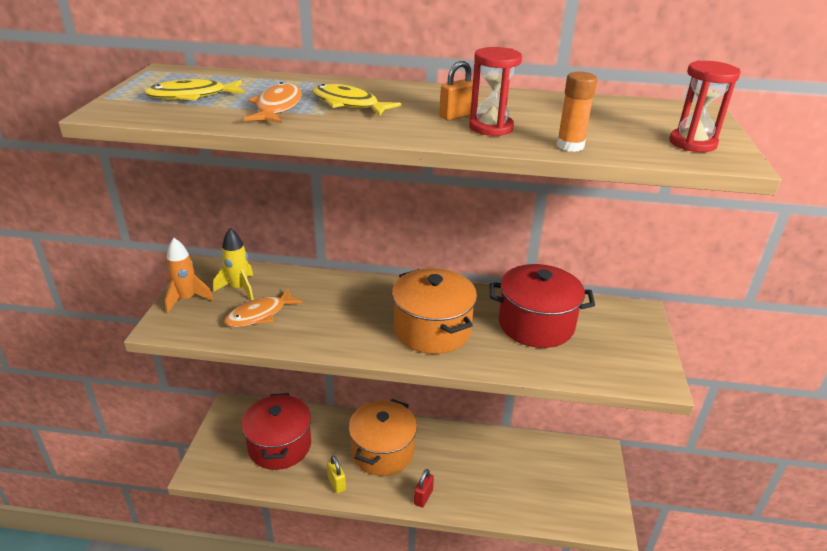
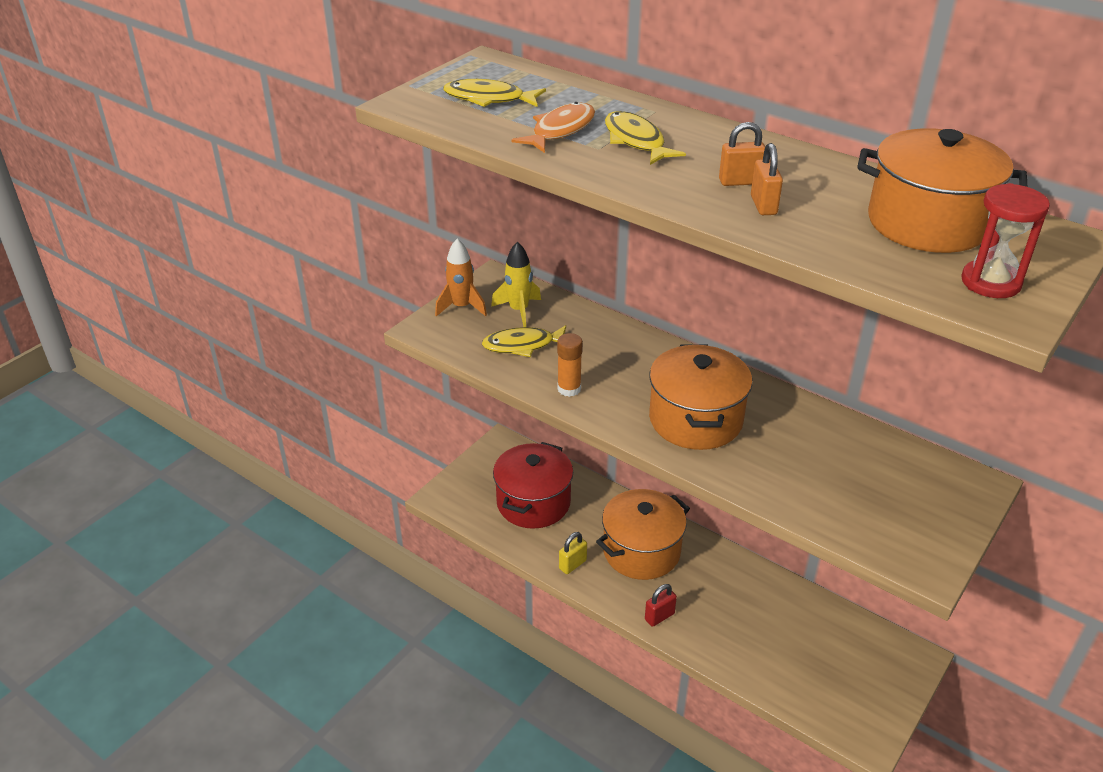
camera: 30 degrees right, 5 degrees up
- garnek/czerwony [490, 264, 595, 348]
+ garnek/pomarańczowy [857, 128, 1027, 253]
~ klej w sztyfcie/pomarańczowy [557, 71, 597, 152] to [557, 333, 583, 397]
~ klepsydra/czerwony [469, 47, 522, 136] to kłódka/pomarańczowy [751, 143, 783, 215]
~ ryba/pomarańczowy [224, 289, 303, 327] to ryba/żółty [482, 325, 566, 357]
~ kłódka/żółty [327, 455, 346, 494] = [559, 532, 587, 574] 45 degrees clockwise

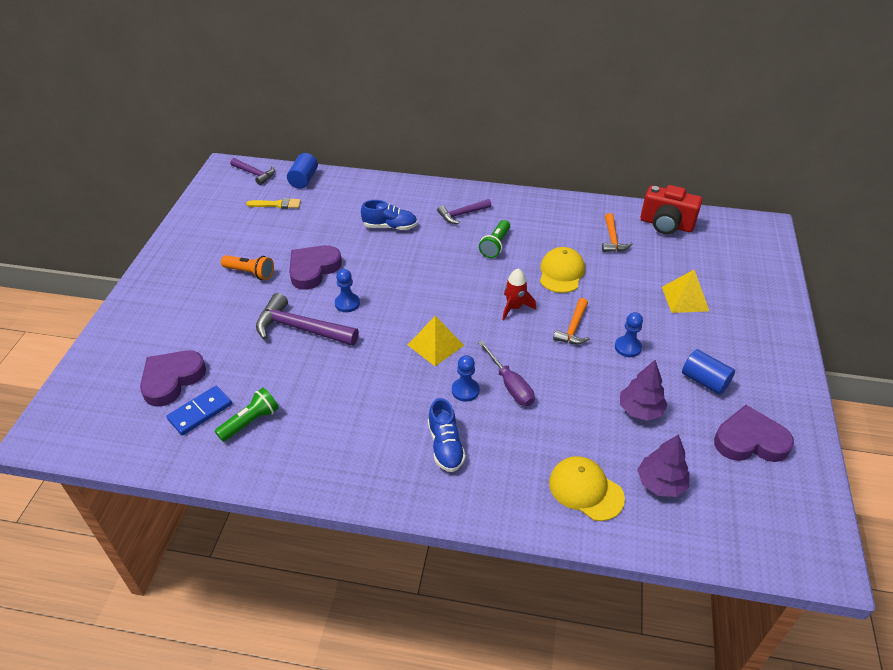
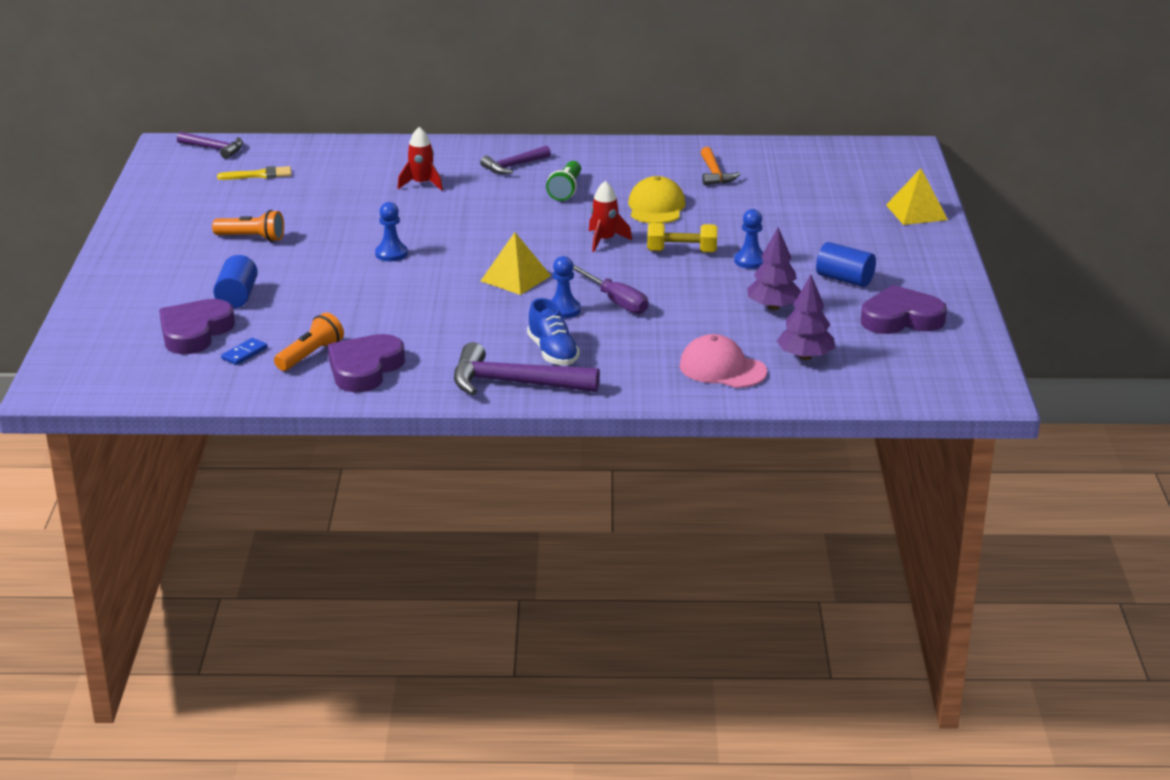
camera: 10 degrees left, 15 degrees down
- aparat fotograficzny/czerwony [641, 185, 702, 234]
~ młotek/fioletowy [256, 293, 359, 346] to [454, 342, 600, 395]
~ walec/niebieski [287, 153, 318, 189] to [213, 255, 258, 309]
~ serce/fioletowy [289, 245, 342, 290] to [328, 334, 405, 392]
~ piramida/żółty [662, 270, 709, 313] to [886, 168, 948, 225]
~ but/niebieski [361, 200, 417, 230] to rakieta/czerwony [397, 127, 443, 191]
~ młotek/pomarańczowy [553, 298, 590, 344] to hantel/żółty [647, 223, 717, 253]
~ latarka/zielony [215, 388, 279, 442] to latarka/pomarańczowy [274, 312, 344, 371]
~ czapka/żółty [549, 456, 625, 521] to czapka/różowy [680, 334, 767, 388]
~ kostka domina/niebieski [166, 386, 232, 435] = [221, 338, 267, 365] x0.62

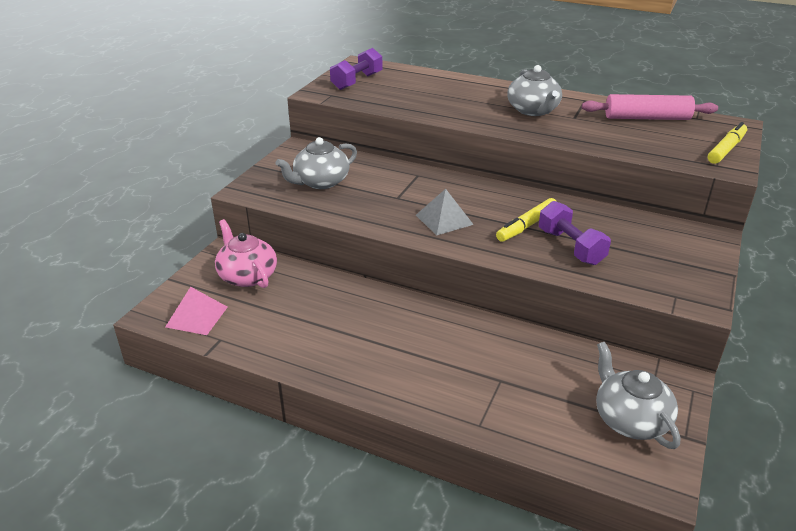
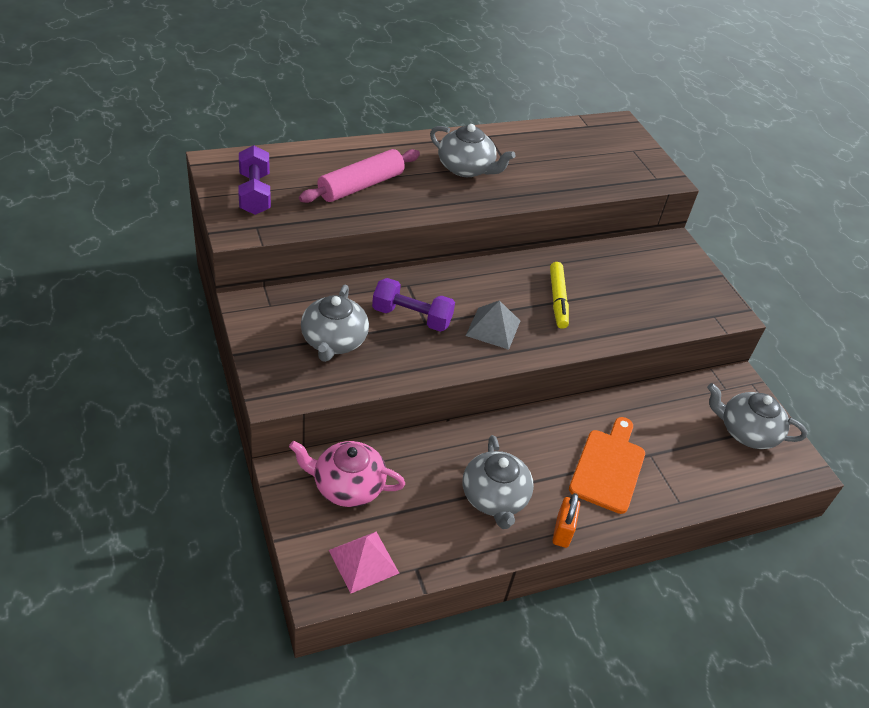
camera: 50 degrees left, 10 degrees up
- flamaster/żółty [708, 122, 747, 164]
+ imbryk/szary [463, 435, 534, 529]
+ kłódka/pomarańczowy [553, 493, 580, 548]
+ deska do krojenia/pomarańczowy [569, 417, 645, 514]
~ hantel/fioletowy [539, 201, 611, 265] to [372, 278, 455, 332]
~ wałek do ciasta/różowy [582, 94, 718, 120] to [299, 149, 420, 203]

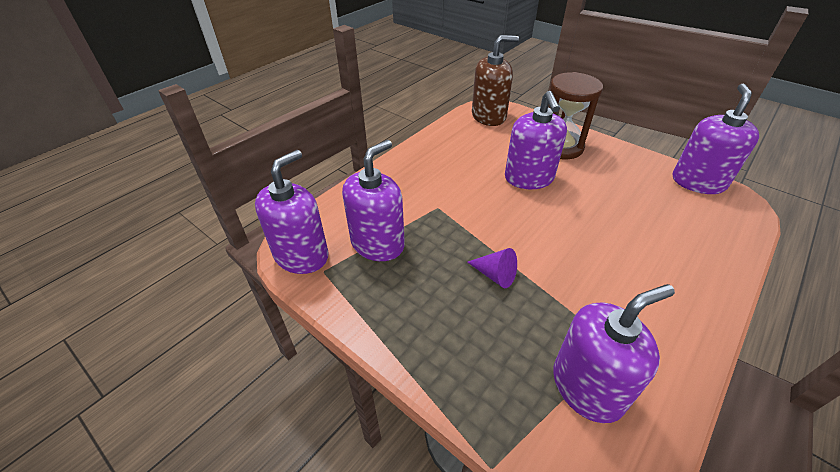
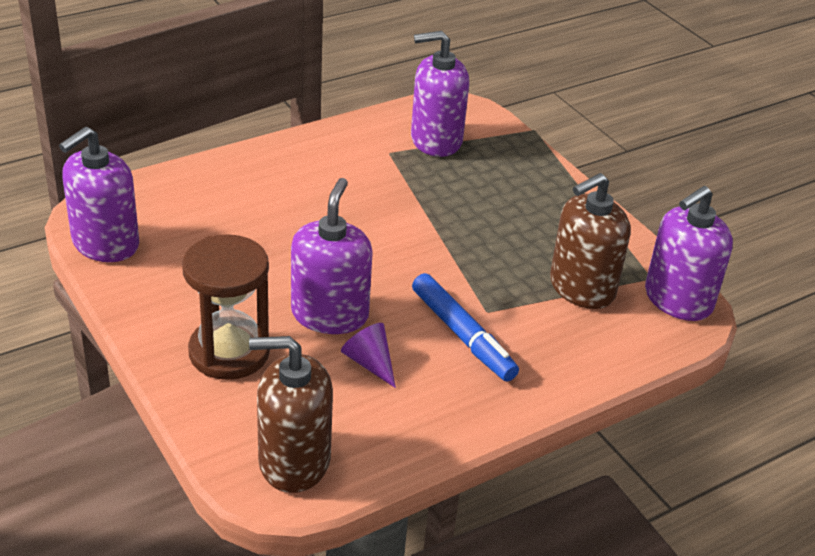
camera: 165 degrees left, 5 degrees down
+ flamaster/niebieski [412, 273, 519, 382]
~ stożek/fioletowy [467, 248, 517, 288] to [341, 323, 396, 388]
~ dozownik mydła/fioletowy [342, 140, 405, 261] to dozownik mydła/brązowy [550, 173, 631, 309]

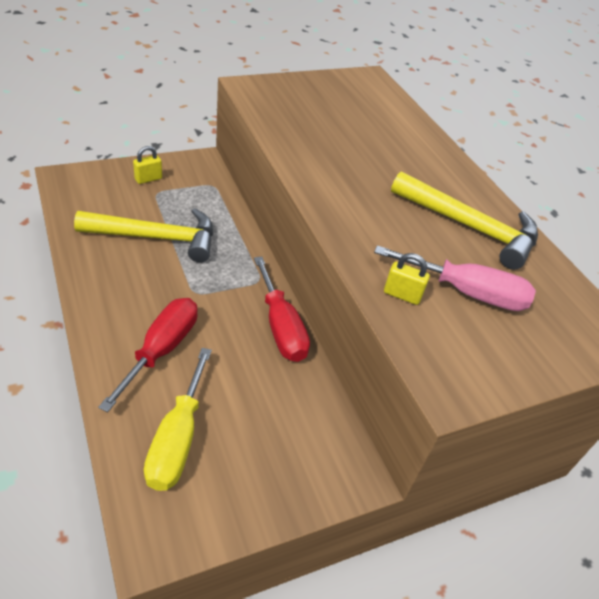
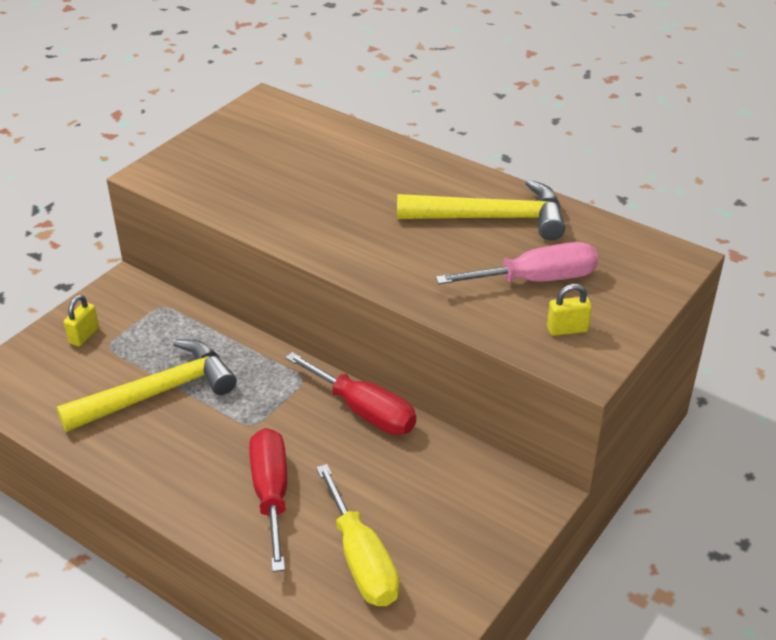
camera: 25 degrees left, 5 degrees down
~ kłódka/żółty [384, 253, 430, 305] to [547, 284, 592, 336]

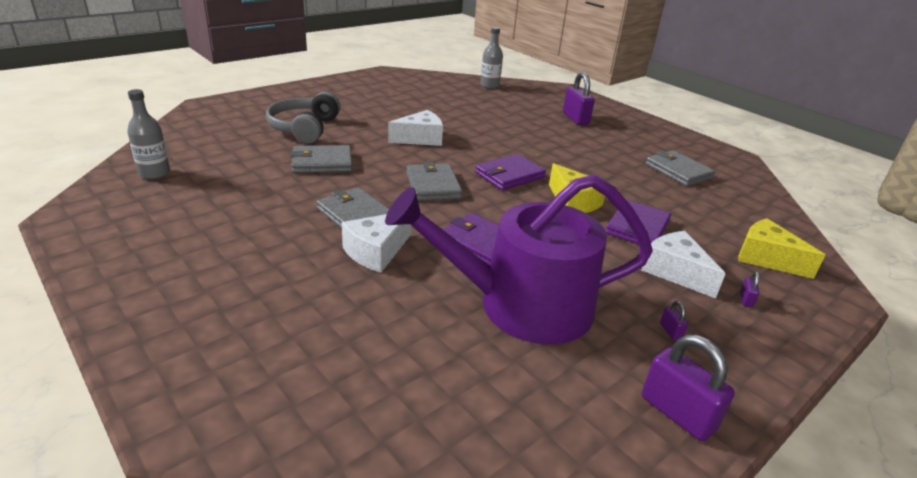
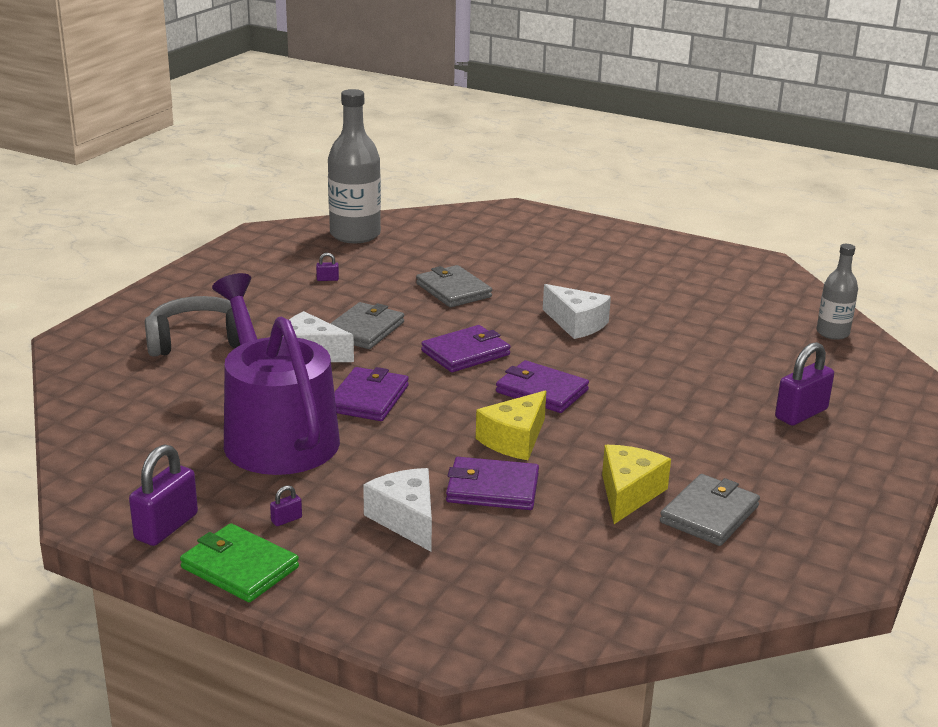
camera: 70 degrees right, 5 degrees down
+ portfel/zielony [180, 523, 299, 602]
~ słuchawki/szary [266, 92, 341, 144] to [145, 296, 250, 357]
~ ser/żółty [738, 218, 826, 279] to [602, 445, 671, 524]
~ kłódka/fioletowy [740, 271, 760, 308] to [316, 253, 339, 281]
~ portfel/szary [406, 162, 462, 201] to portfel/fioletowy [421, 325, 511, 372]
~ ser/biały [642, 231, 726, 298] = [363, 468, 432, 552] 60 degrees counterclockwise
~ butelka/szary [127, 89, 170, 179] = [328, 89, 381, 243] x1.77

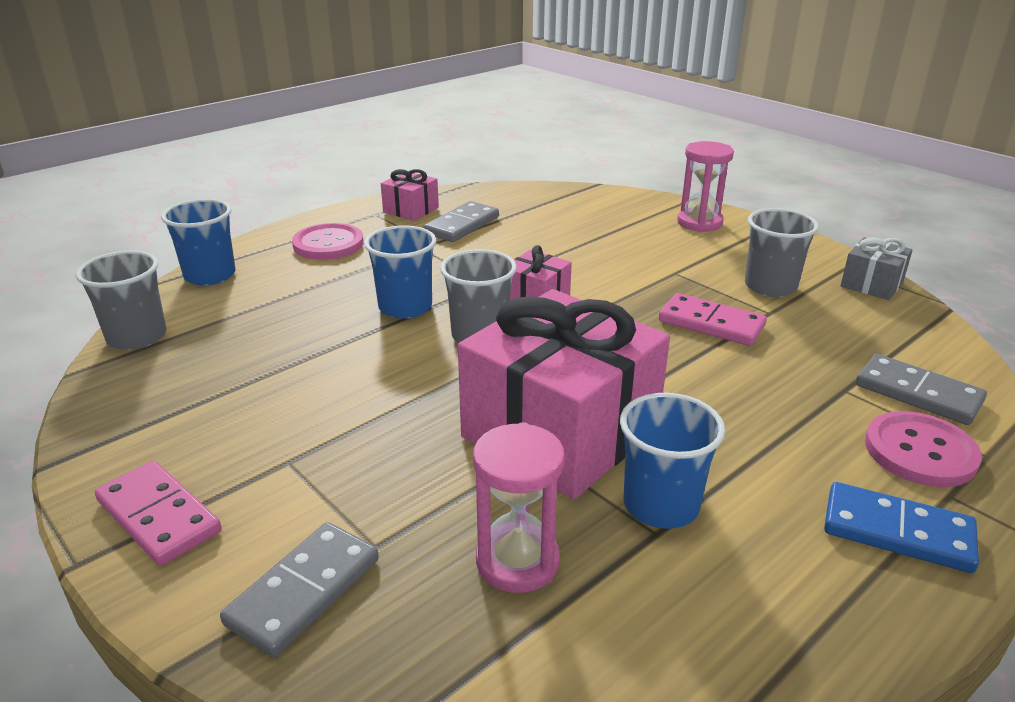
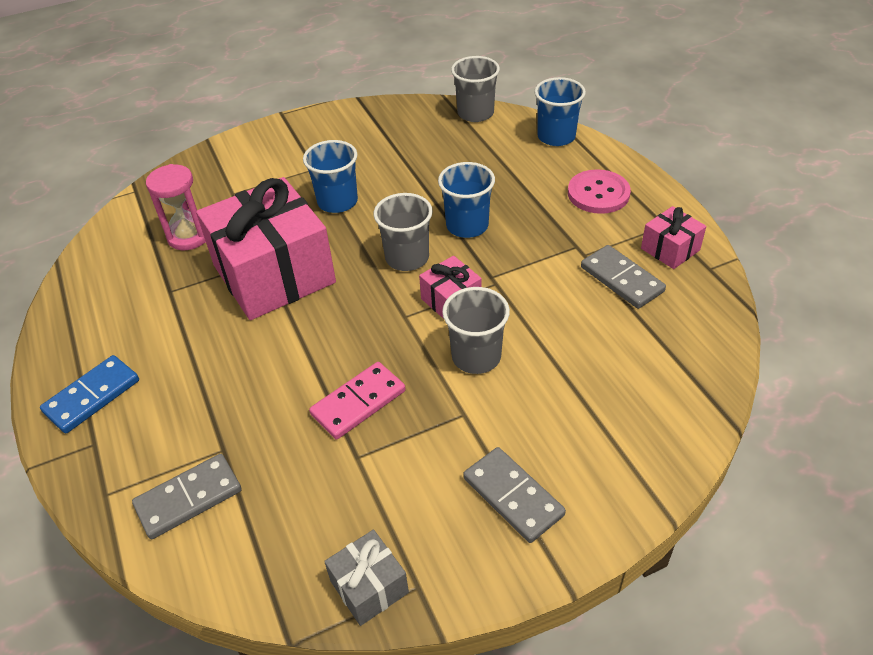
camera: 110 degrees right, 15 degrees up
- kostka domina/różowy [95, 461, 222, 566]
- klepsydra/różowy [677, 141, 734, 232]
- guzik/różowy [865, 411, 982, 487]
~ kostka domina/szary [220, 522, 379, 657] to [463, 447, 566, 543]
~ szklanka/niebieski [620, 393, 725, 529] to [303, 140, 358, 213]
~ szklanka/szary [745, 208, 819, 297] to [442, 287, 510, 374]

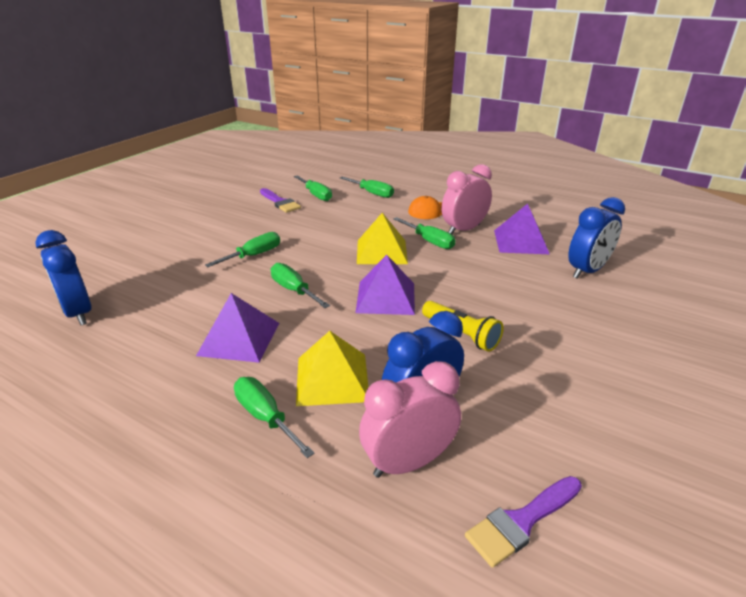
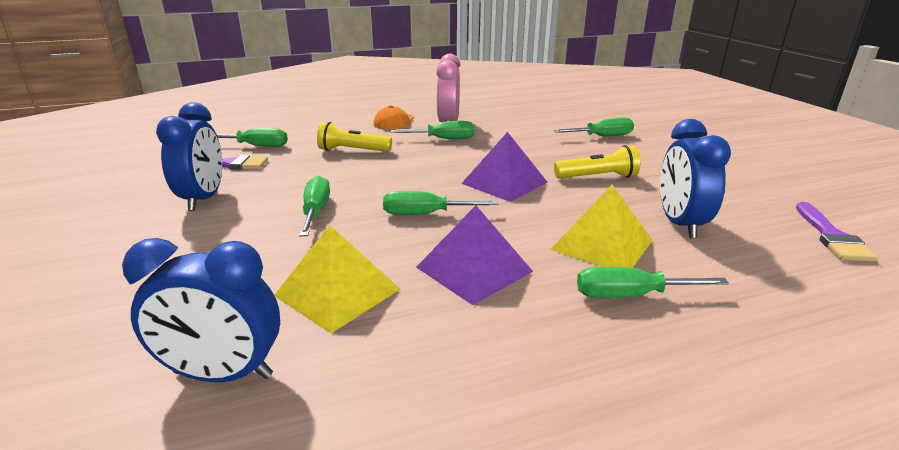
camera: 50 degrees left, 5 degrees down
- budzik/różowy [359, 361, 461, 478]
- piramida/fioletowy [494, 204, 549, 254]
+ latarka/żółty [317, 122, 392, 152]
~ śrubokręt/zielony [340, 177, 394, 198] to [554, 117, 634, 136]
~ piramida/żółty [357, 213, 408, 264] to [274, 225, 400, 333]
~ budzik/niebieski [568, 197, 625, 279] to [156, 102, 222, 211]

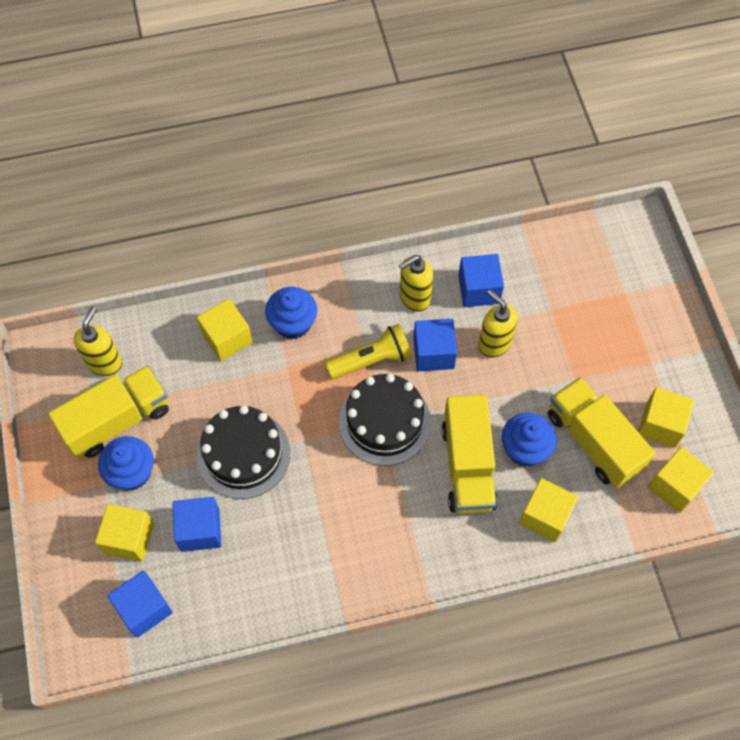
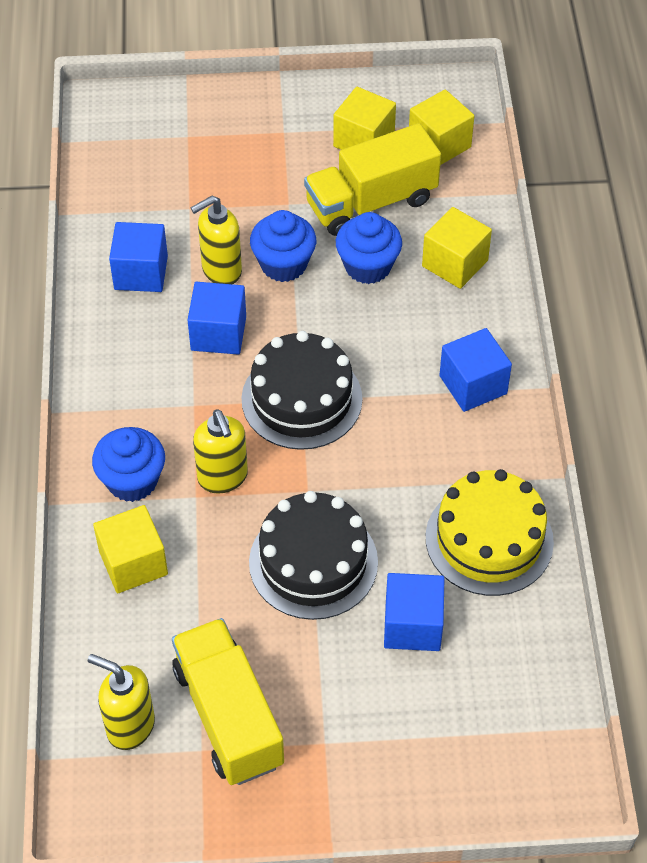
camera: 80 degrees left, 10 degrees down
- sześcian/żółty [95, 504, 154, 562]
- latarka/żółty [325, 324, 412, 379]
- ciężarówka/żółty [441, 395, 497, 514]
+ tort/żółty [426, 469, 554, 596]
~ muffinka/niebieski [98, 436, 154, 491] to [250, 210, 316, 282]
~ sześcian/niebieski [107, 570, 173, 638] to [440, 328, 512, 412]
~ dozownik mydła/żółty [399, 255, 433, 312] to [193, 409, 248, 494]

